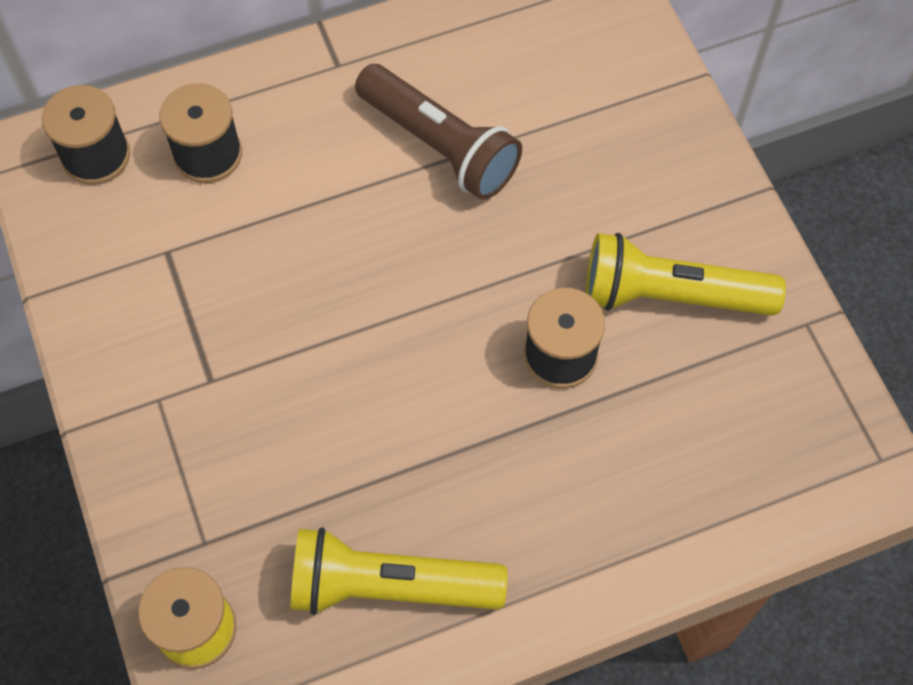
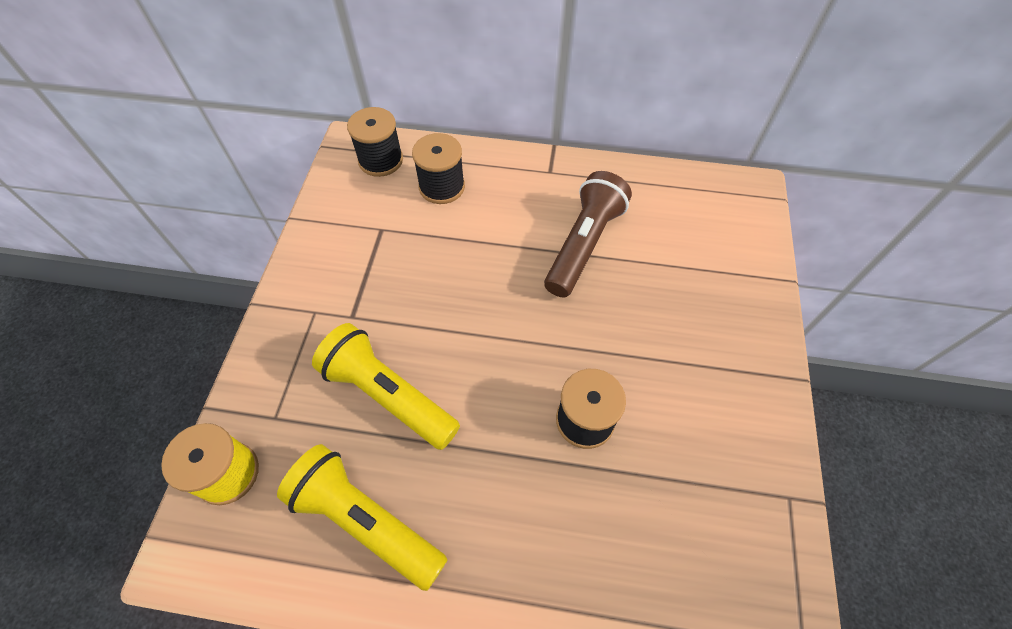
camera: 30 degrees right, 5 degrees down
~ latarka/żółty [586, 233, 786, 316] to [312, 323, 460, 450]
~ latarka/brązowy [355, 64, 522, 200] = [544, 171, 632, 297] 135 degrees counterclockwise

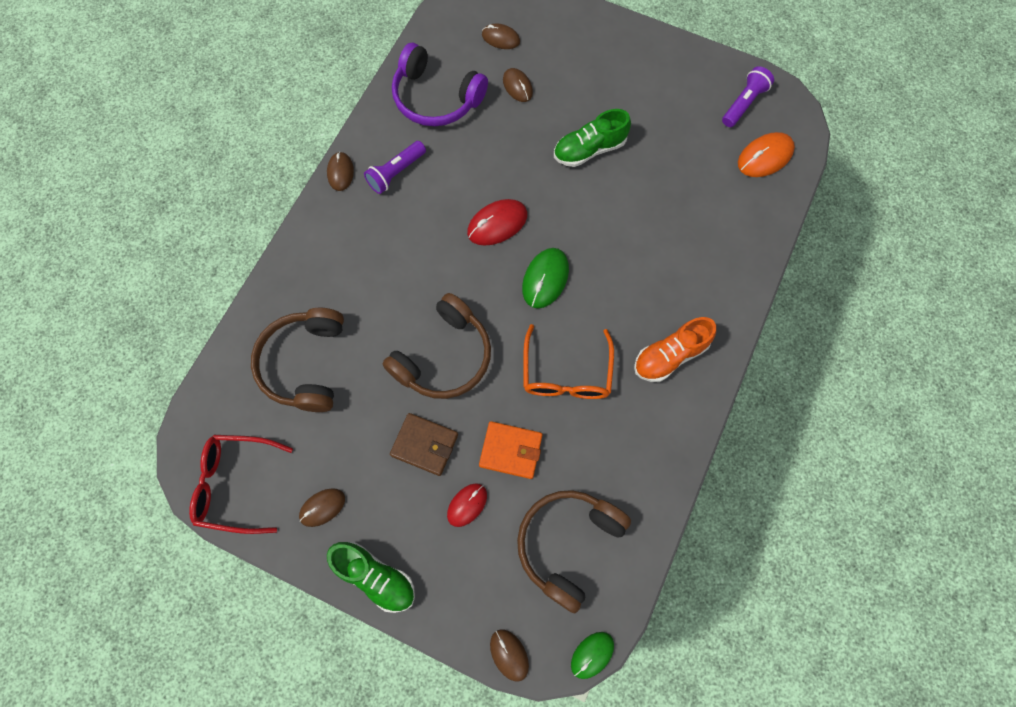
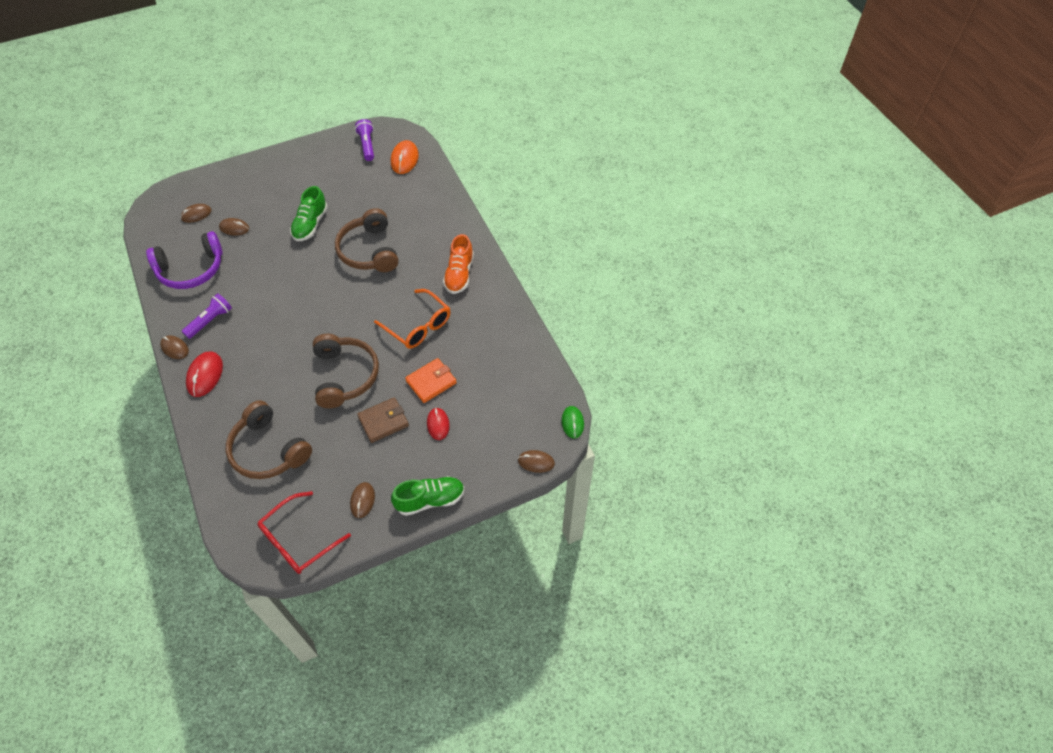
camera: 50 degrees left, 15 degrees down
- myszka/zielony [522, 248, 569, 308]
~ myszka/czerwony [467, 199, 527, 246] to [186, 352, 223, 397]
~ słuchawki/brązowy [517, 490, 631, 613] to [335, 208, 399, 272]
~ latarka/fioletowy [364, 141, 426, 194] = [182, 293, 232, 339] 135 degrees counterclockwise

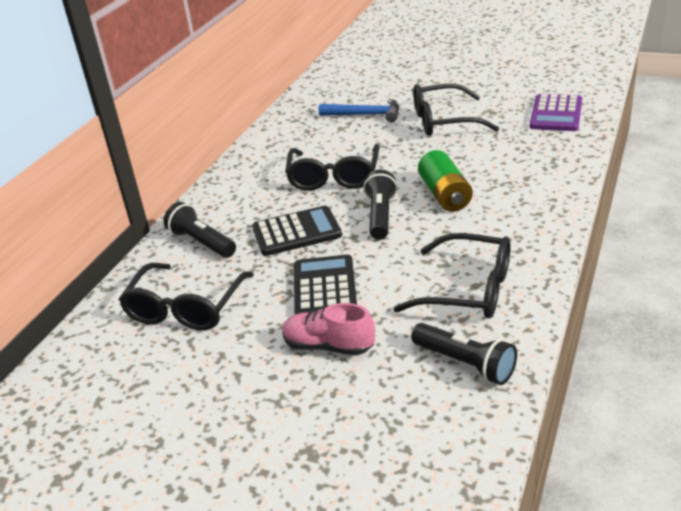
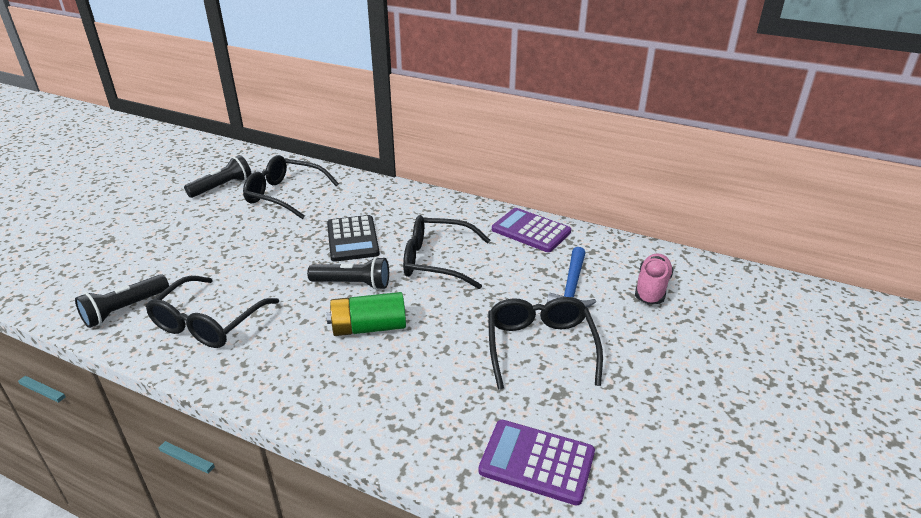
camera: 90 degrees right, 0 degrees up
- kalkulator/czarny [294, 255, 357, 314]
+ kalkulator/fioletowy [492, 208, 571, 252]
~ latarka/czarny [164, 202, 236, 258] to [184, 155, 252, 198]
~ but/różowy [282, 303, 375, 355] to [635, 253, 674, 304]

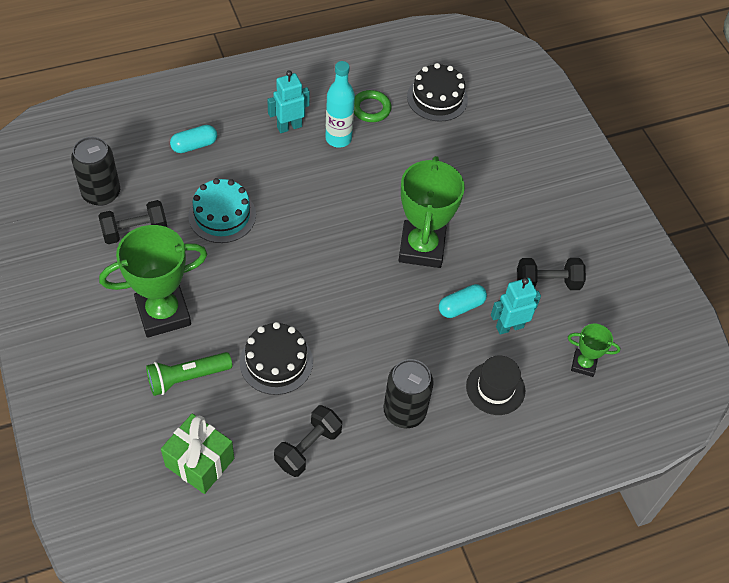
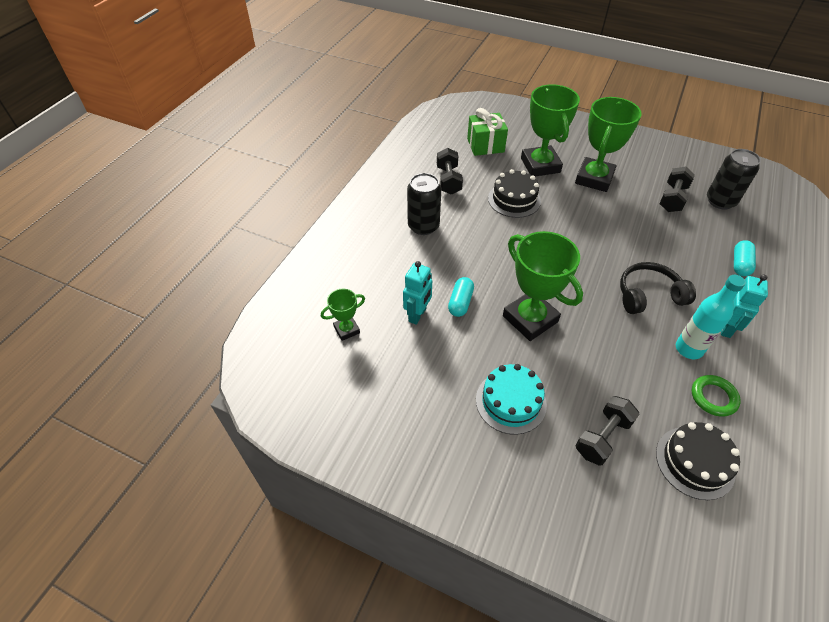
camera: 140 degrees right, 5 degrees down
- kapelusz/czarny [466, 356, 525, 415]
+ słuchawki/czarny [620, 262, 696, 314]
~ tort/turkusowy [188, 178, 256, 243] to [476, 364, 547, 435]
~ hantel/czarny [517, 258, 586, 290] to [575, 396, 639, 465]
~ latarka/zielony [146, 352, 232, 396] to puchar/zielony [521, 84, 580, 176]

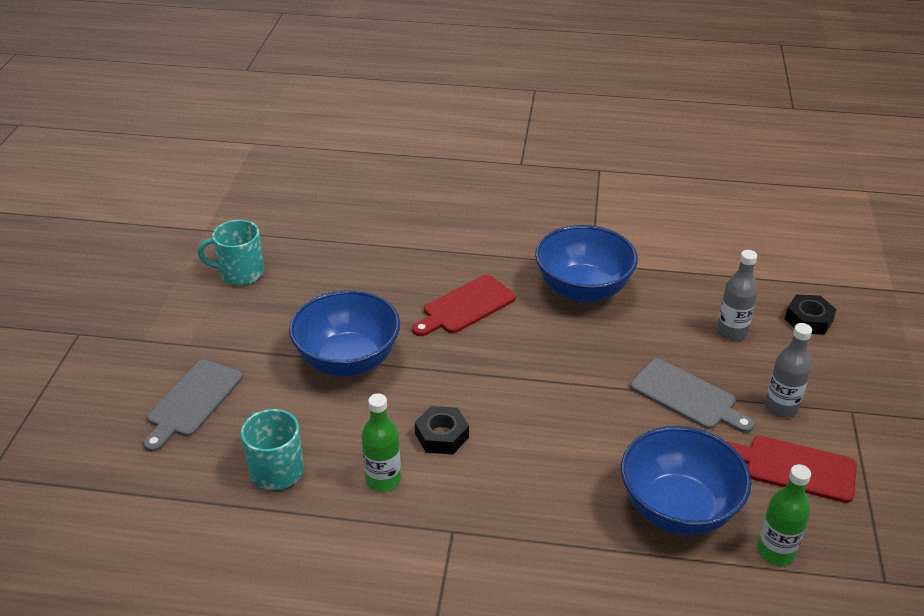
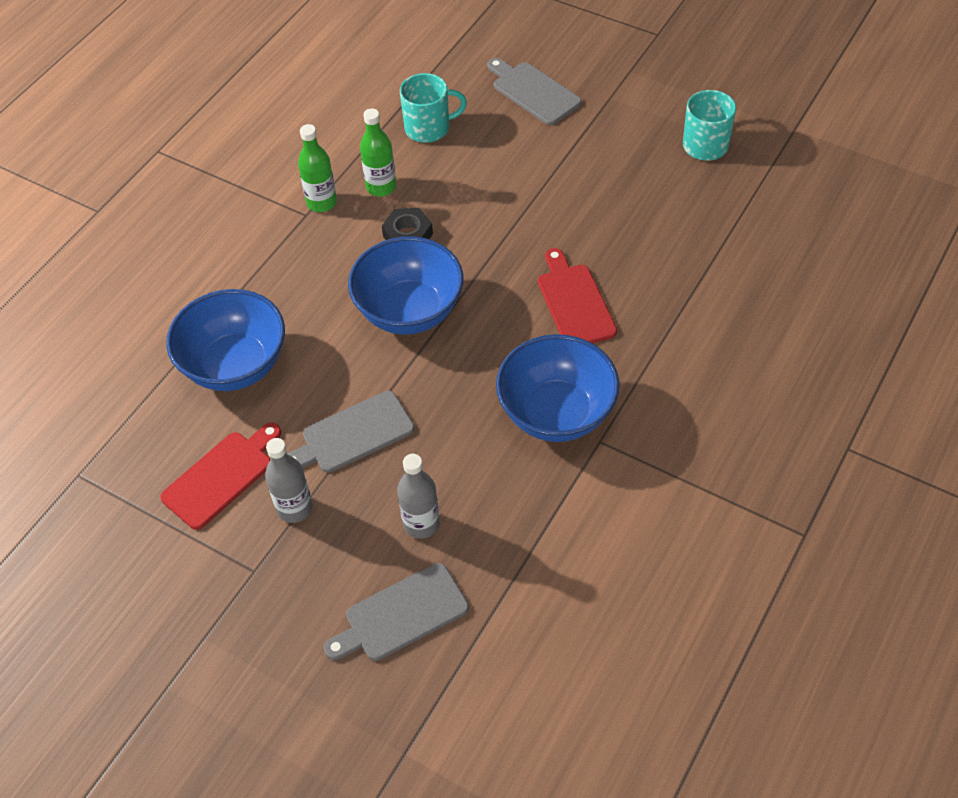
camera: 115 degrees right, 15 degrees up
~ miska/niebieski [289, 290, 400, 377] to [348, 236, 463, 335]
~ butelka/zielony [757, 464, 811, 566] to [298, 124, 337, 212]
~ nakrętka/czarny [785, 294, 837, 335] to deska do krojenia/szary [324, 563, 469, 661]

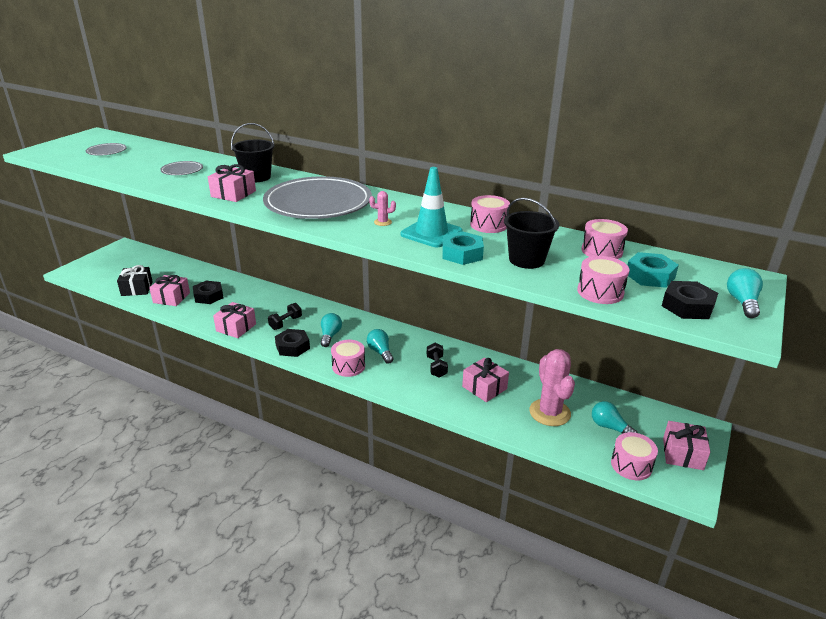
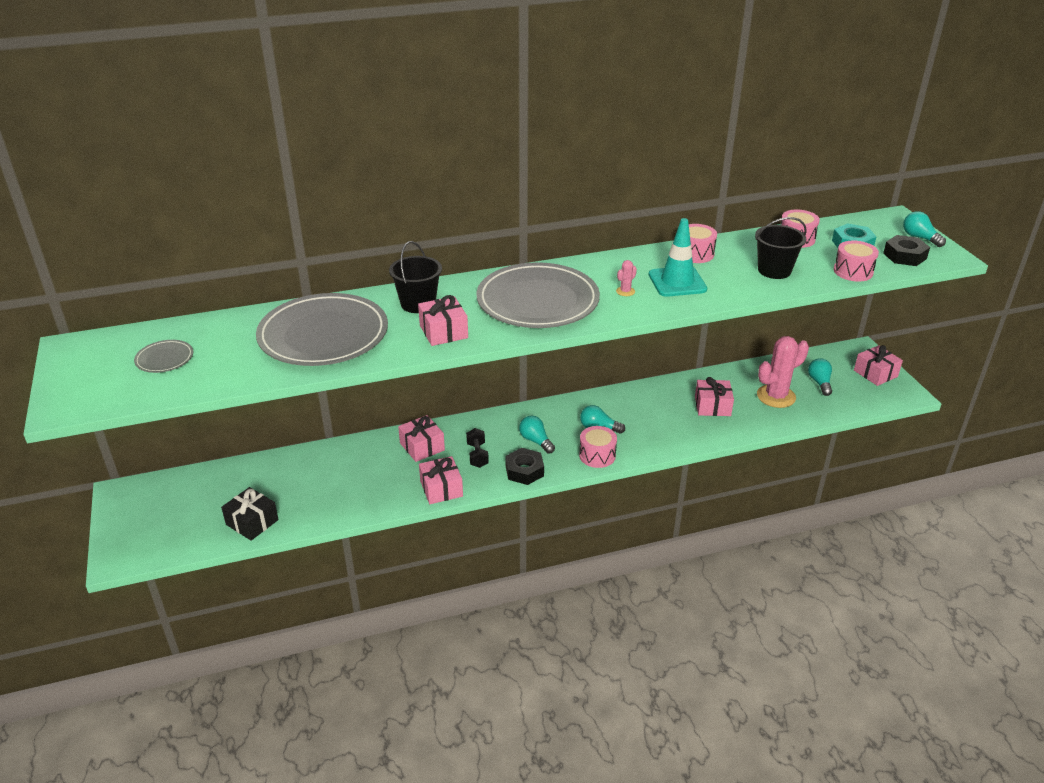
camera: 45 degrees left, 5 degrees up
- nakrętka/czarny [193, 281, 223, 304]
- hantel/czarny [427, 343, 448, 378]
- nakrętka/turkusowy [443, 231, 484, 265]
- bęben/różowy [611, 432, 658, 480]
~ prezent/różowy [149, 275, 190, 306] to [398, 415, 445, 462]
~ kaktus/różowy [529, 349, 575, 426] = [757, 336, 809, 408] 60 degrees counterclockwise
~ żarówka/turkusowy [592, 401, 637, 434] = [808, 358, 832, 396] 90 degrees clockwise
~ talerz/szary [160, 161, 203, 175] = [256, 293, 388, 366] x2.37

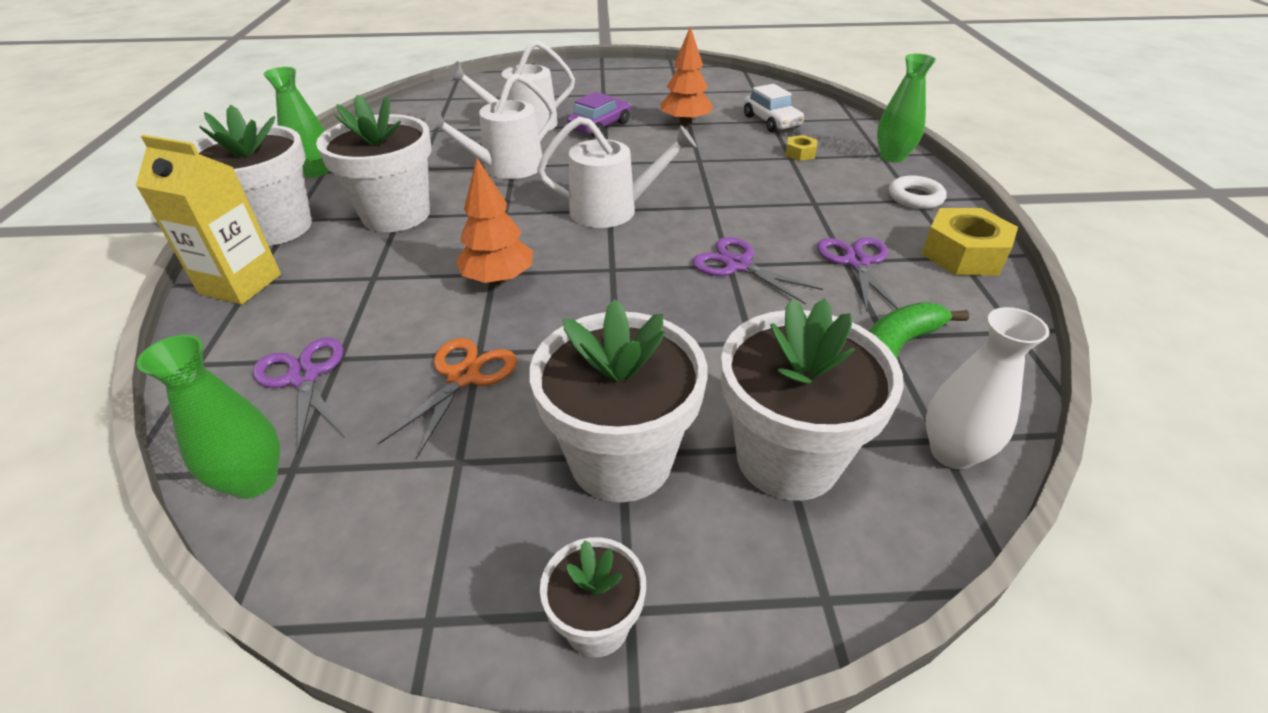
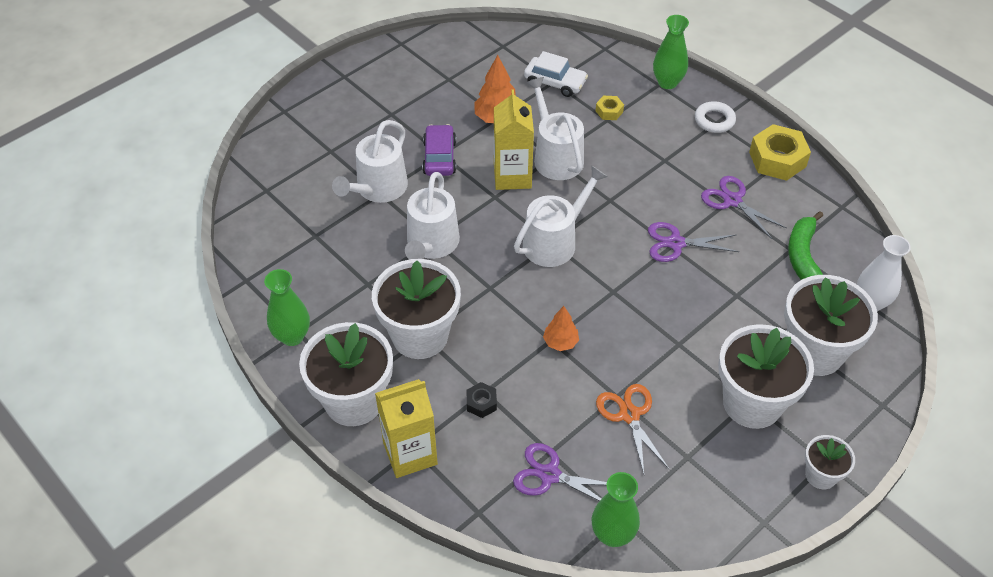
camera: 40 degrees left, 10 degrees up
+ nakrętka/czarny [466, 382, 497, 418]
+ karton mleka/żółty [494, 89, 534, 190]
+ konewka/biały [526, 77, 584, 180]
~ drzewko/pomarańczowy [456, 158, 533, 285] = [543, 306, 579, 351] x0.64

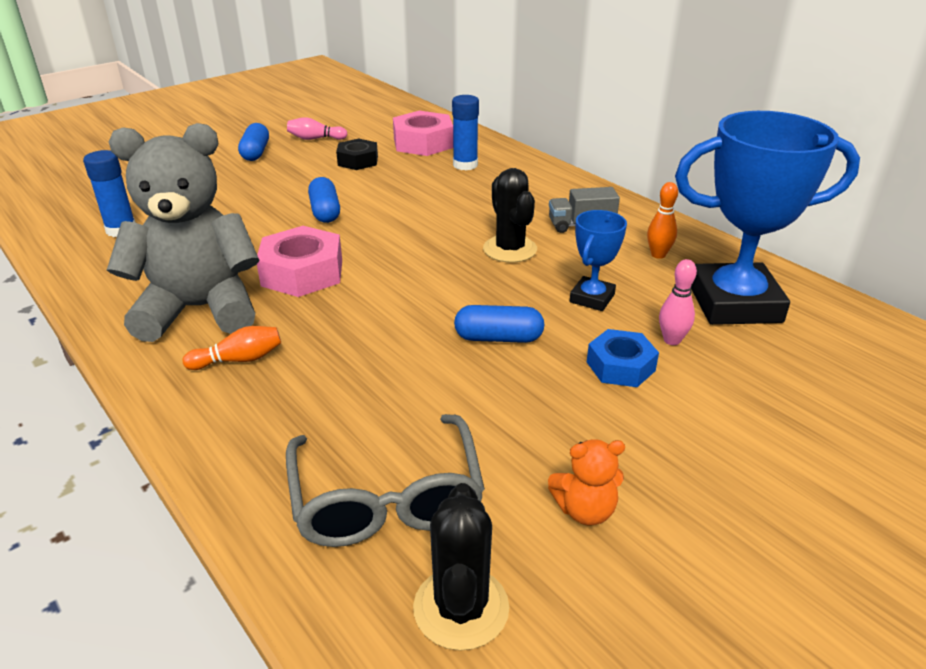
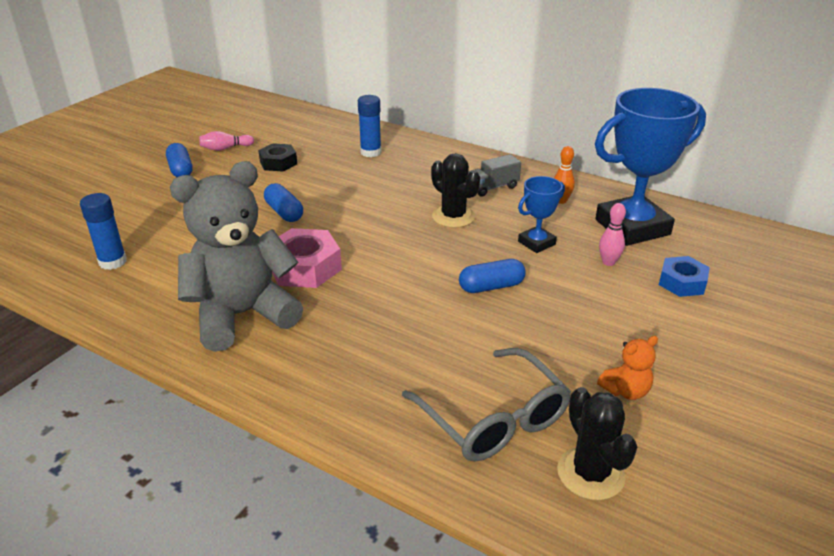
camera: 20 degrees left, 0 degrees up
- kręgiel/pomarańczowy [182, 326, 281, 370]
- nakrętka/różowy [393, 111, 453, 156]
~ nakrętka/niebieski [587, 329, 659, 387] to [659, 256, 710, 297]
~ puchar/niebieski [570, 210, 627, 311] = [518, 176, 565, 253] 45 degrees clockwise

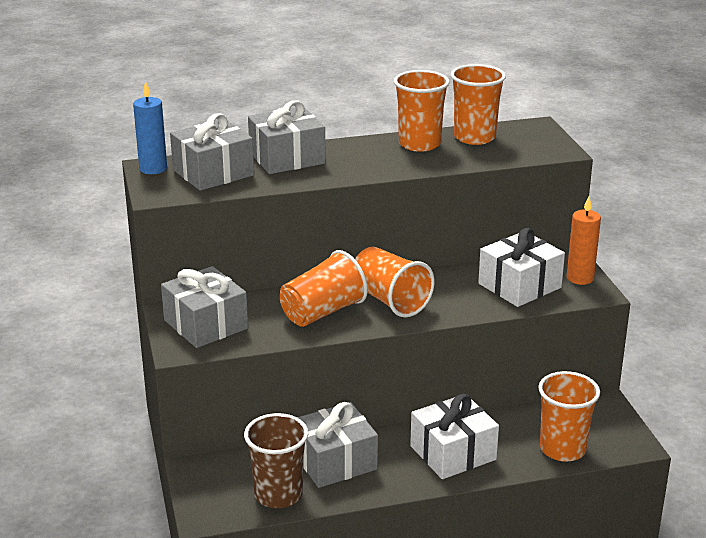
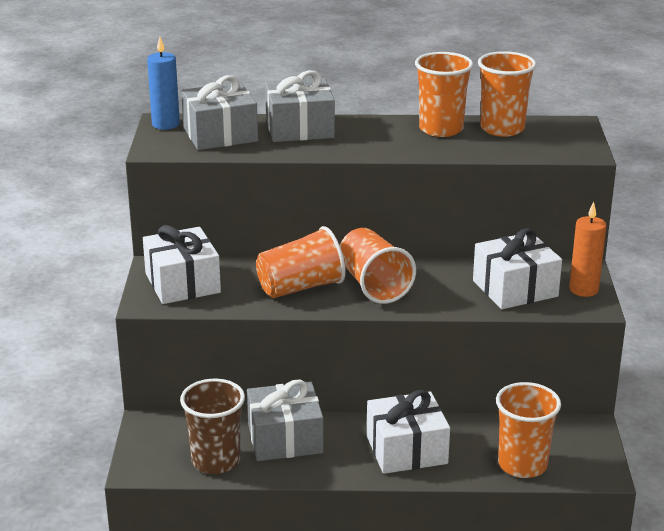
camera: 15 degrees right, 0 degrees up
~ prezent/szary [161, 266, 248, 348] to prezent/biały [143, 225, 221, 304]

